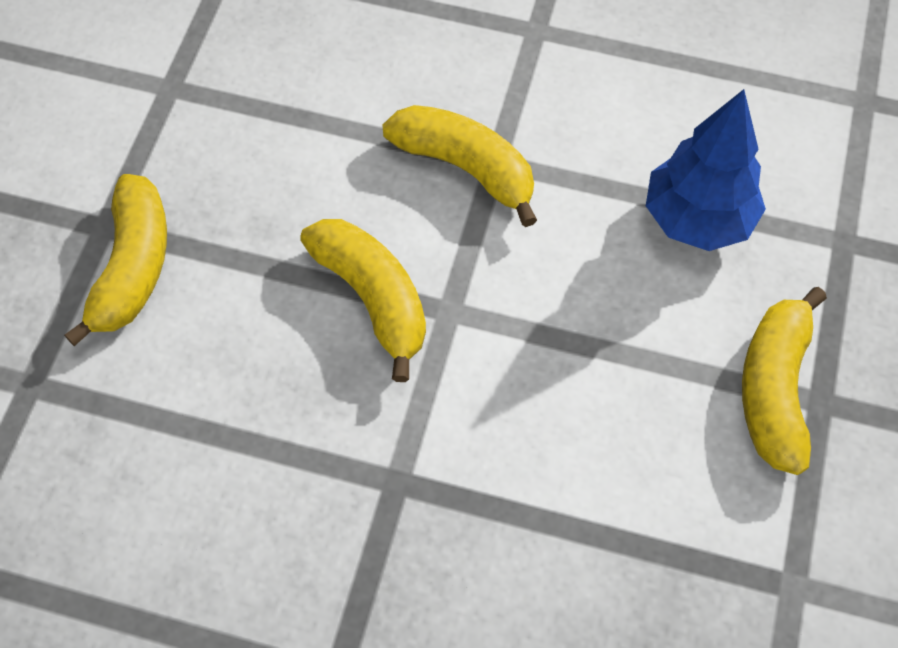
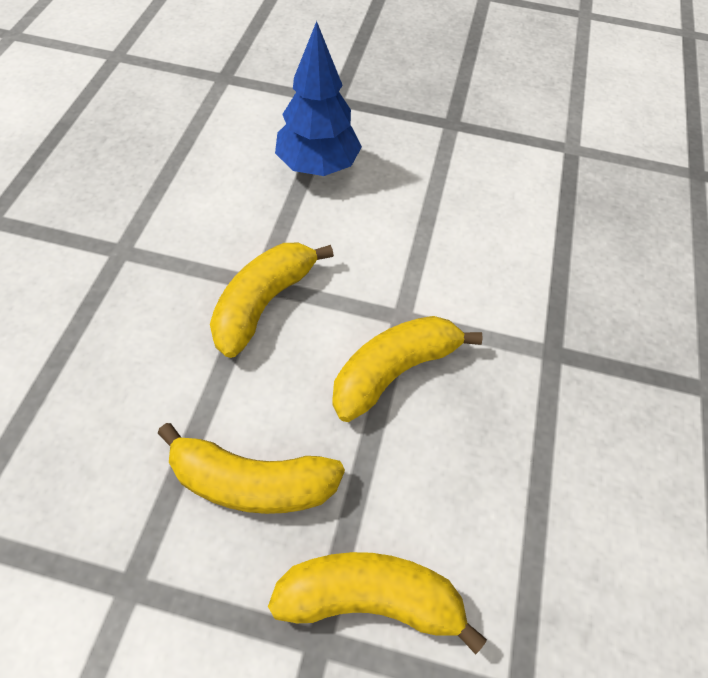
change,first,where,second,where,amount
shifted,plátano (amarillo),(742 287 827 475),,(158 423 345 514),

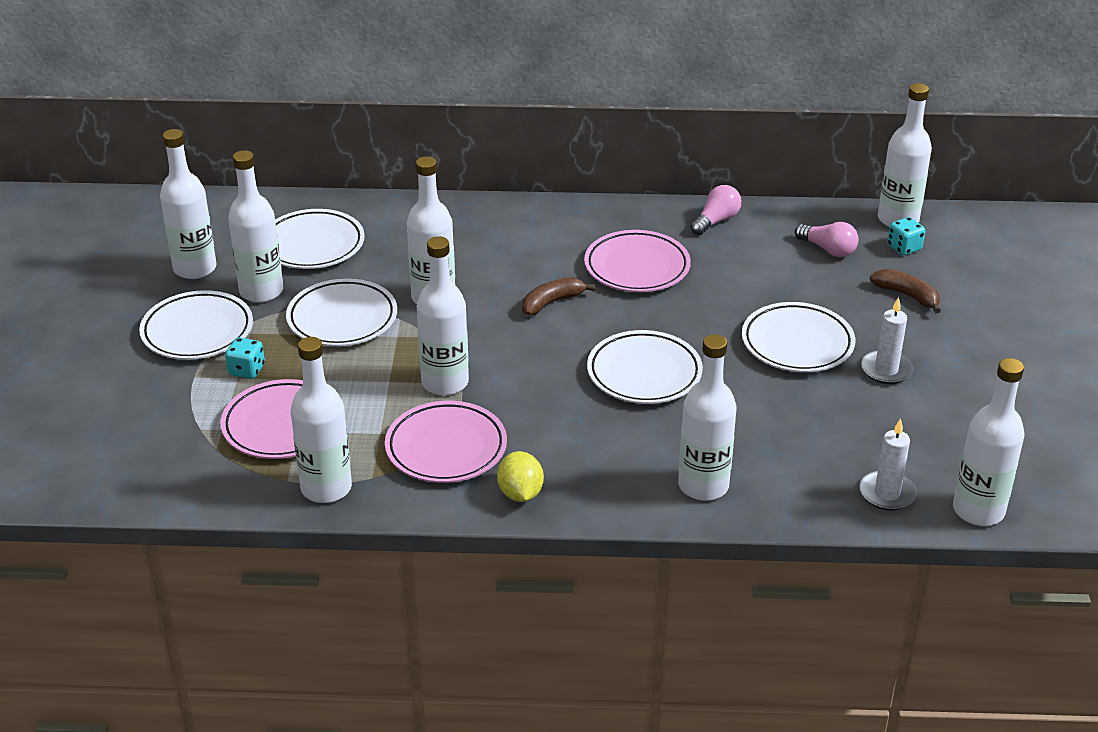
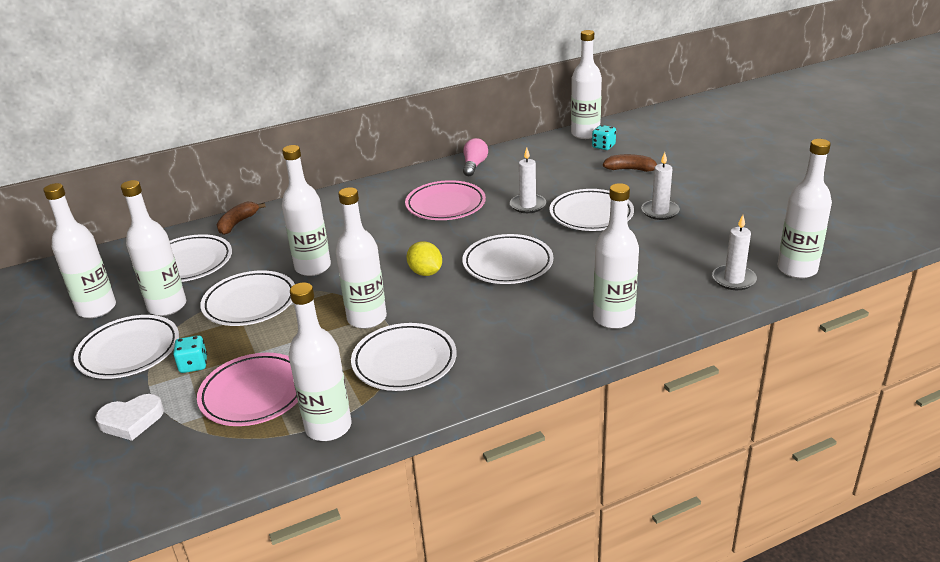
change,first,where,second,where,amount
new,,,corazón (blanco),(95 394 164 441),
shifted,plátano (marrón),(522 277 595 316),,(217 202 266 235),
repainted,plato (rosa),(385 401 507 483),plato (blanco),(351 323 457 391),
shifted,limón (amarillo),(497 451 544 502),,(406 241 442 276),
new,,,vela (blanco),(510 148 546 213),
gone,bombilla (rosa),(795 222 859 257),,,

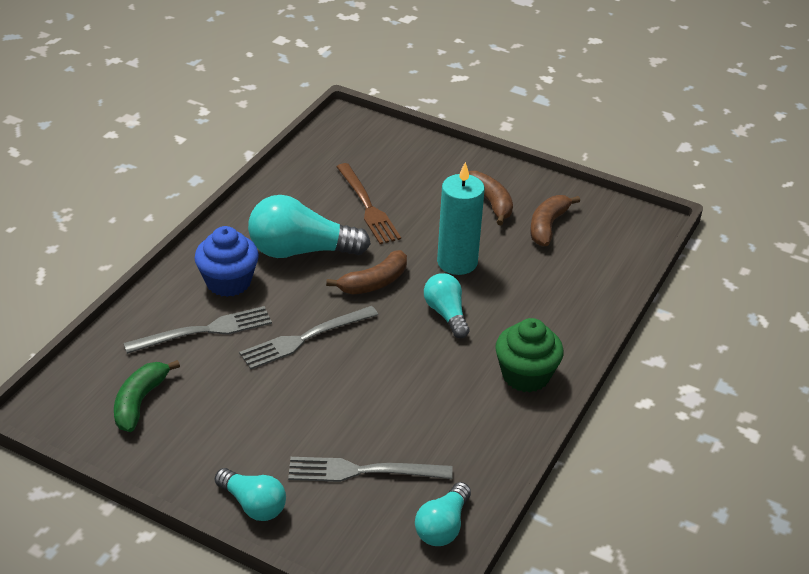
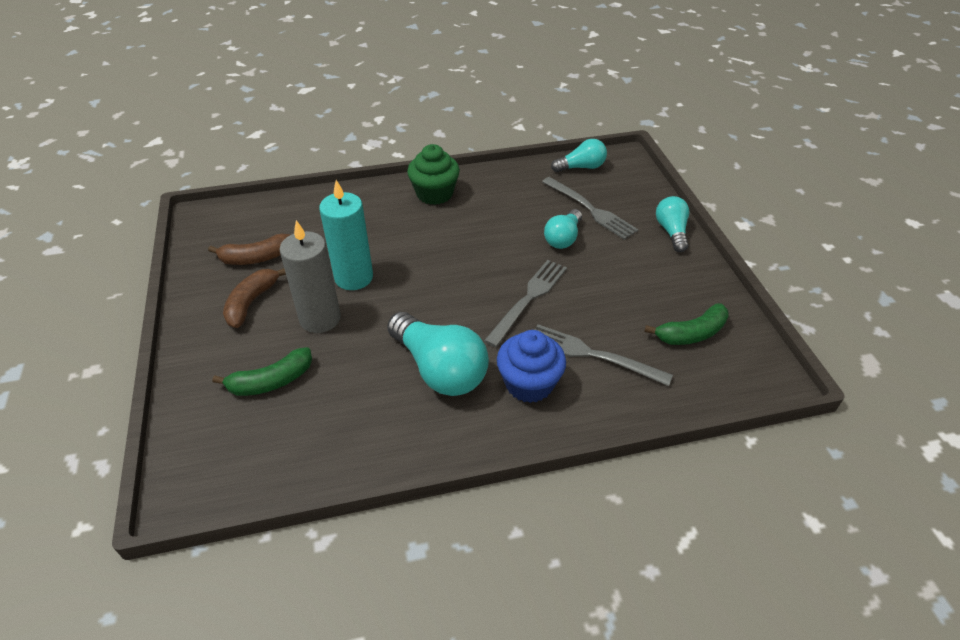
change,first,where,second,where,amount
new,,,plátano (verde),(212 347 312 396),
new,,,vela (gris),(279 220 341 333),
rotated,tenedor (gris),(239 306 378 370),,(484 260 567 347),75 degrees counterclockwise
shifted,bombilla (turquesa),(424 273 470 338),,(544 209 582 249),
gone,plátano (marrón),(326 250 407 295),,,
gone,tenedor (marrón),(337 163 401 244),,,

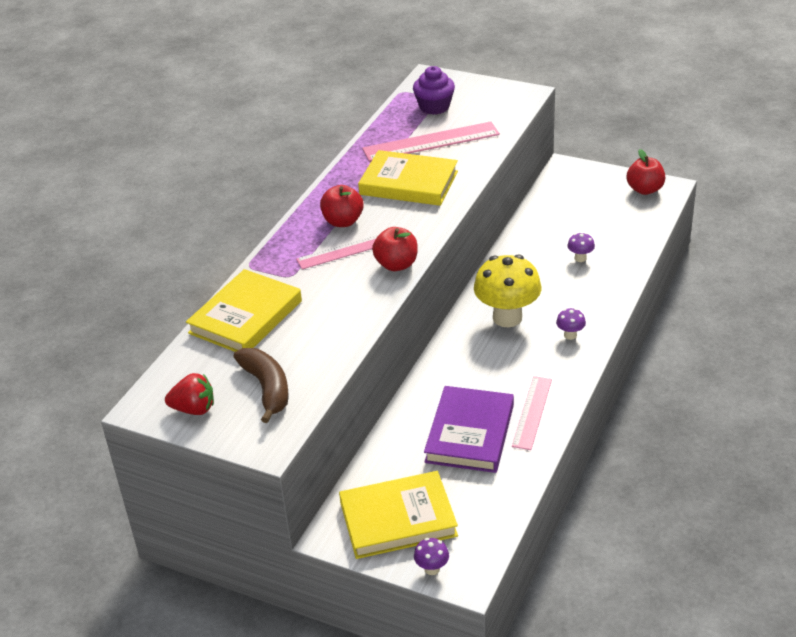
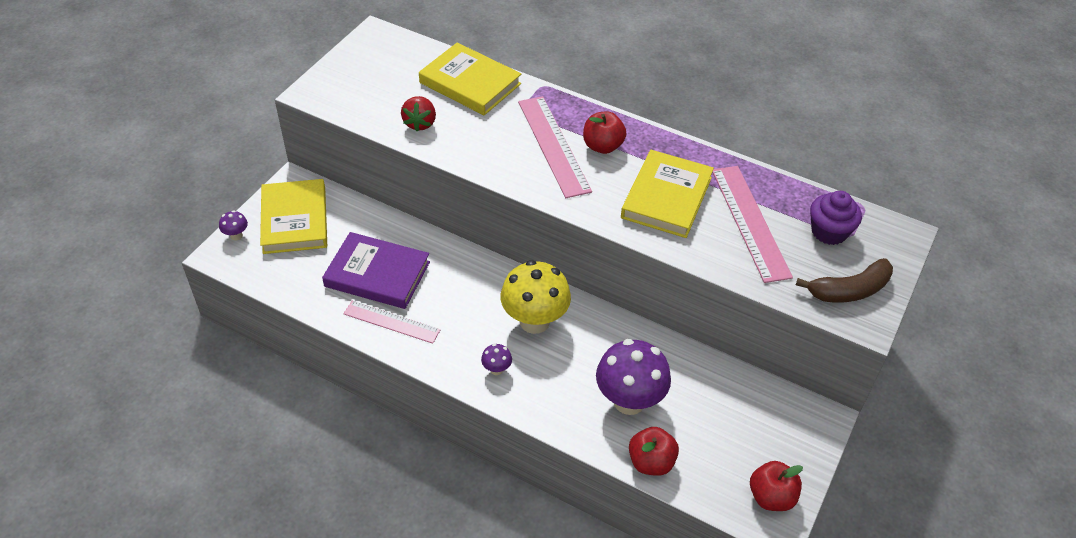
change,first,where,second,where,amount
shifted,fresa (rojo),(165 373 214 415),,(401 96 436 132),
scaled,regla (rosa),(296 234 380 269),,(518 96 592 198),x1.55
scaled,seta (morado),(567 233 595 262),,(596 339 671 415),x2.33
shifted,manzana (rojo),(372 227 418 271),,(629 427 679 476),
shifted,plátano (marrón),(234 348 289 423),,(796 258 893 303),

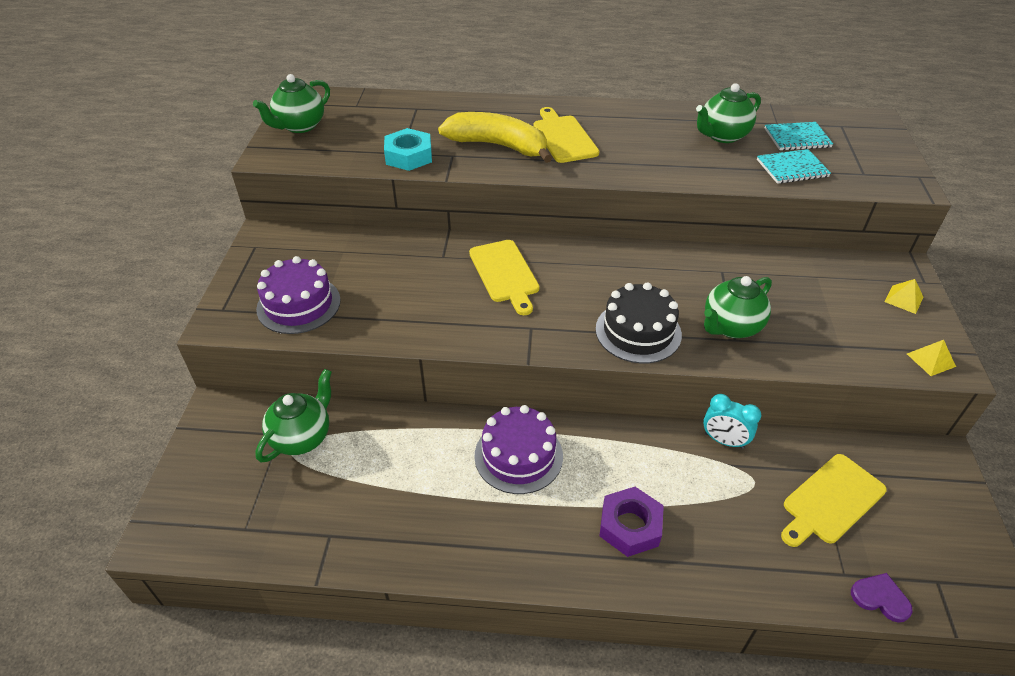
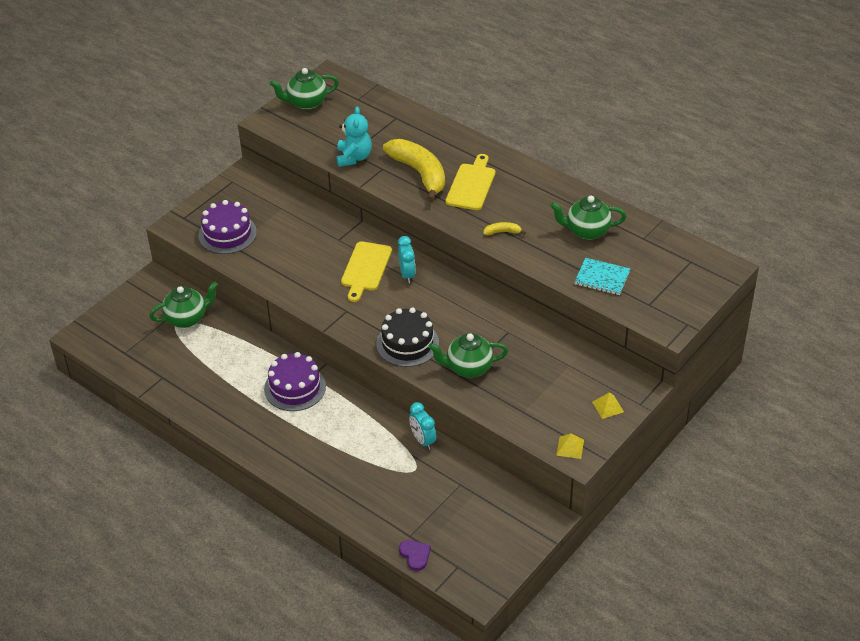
change,first,where,second,where,amount
swapped,tuerca (turquesa),(384 128 432 171),osito (turquesa),(337 106 372 167),
new,,,despertador (turquesa),(398 236 416 283),
new,,,plátano (amarillo),(483 222 526 235),
gone,tuerca (morado),(599 487 664 557),,,
gone,cuaderno (turquesa),(765 122 833 151),,,
gone,tabla de cortar (amarillo),(781 454 887 547),,,

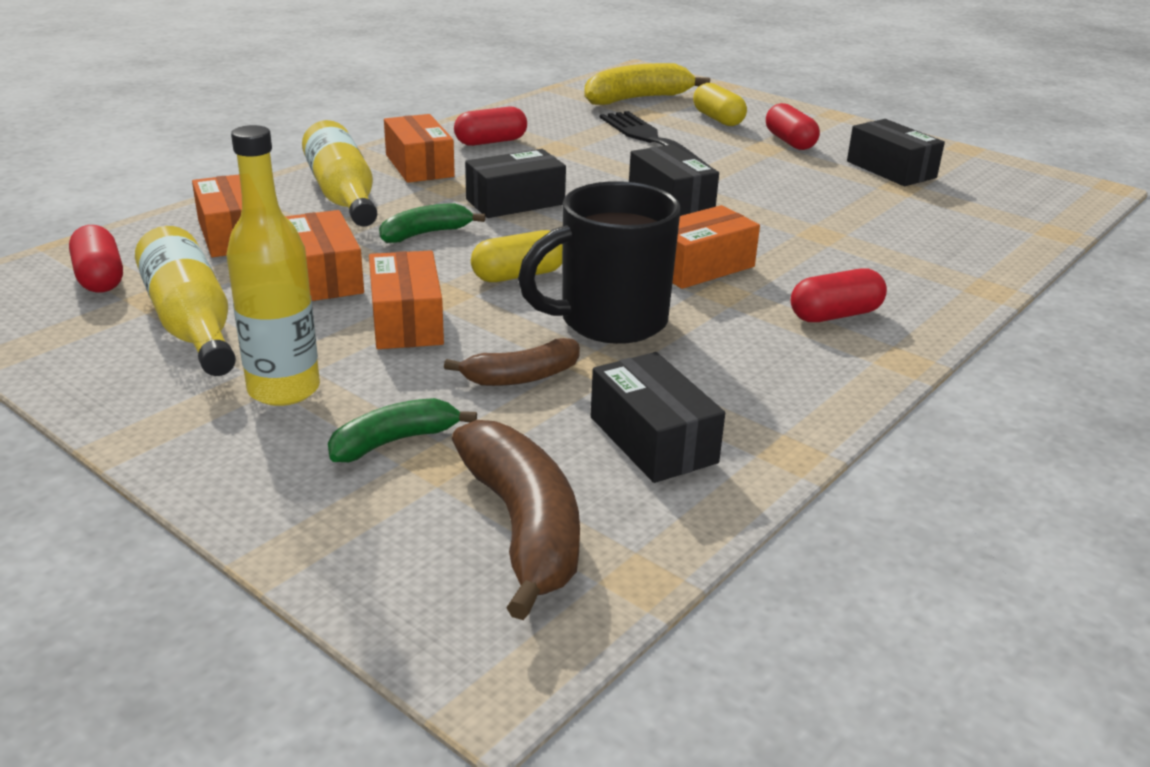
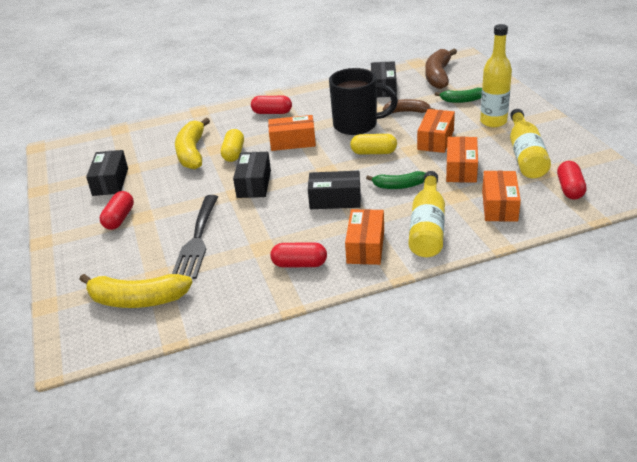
change,first,where,second,where,amount
new,,,plátano (amarillo),(175 118 210 169),
shifted,cápsula (amarillo),(693 83 747 126),,(221 129 244 162),

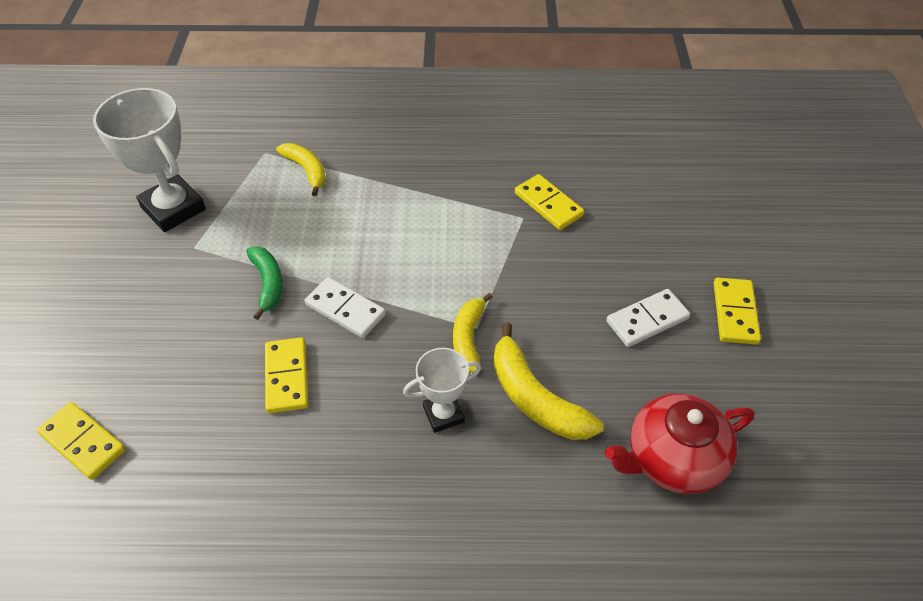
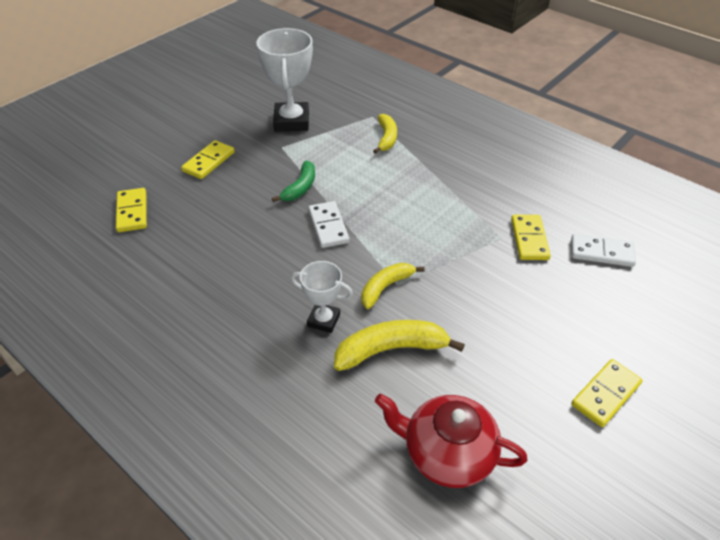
change,first,where,second,where,amount
shifted,ficha de dominó (amarillo),(265 337 308 413),,(181 140 235 179),
rotated,plátano (amarillo),(493 323 603 440),,(334 320 465 371),75 degrees clockwise
shifted,ficha de dominó (blanco),(606 289 690 347),,(571 234 636 267),

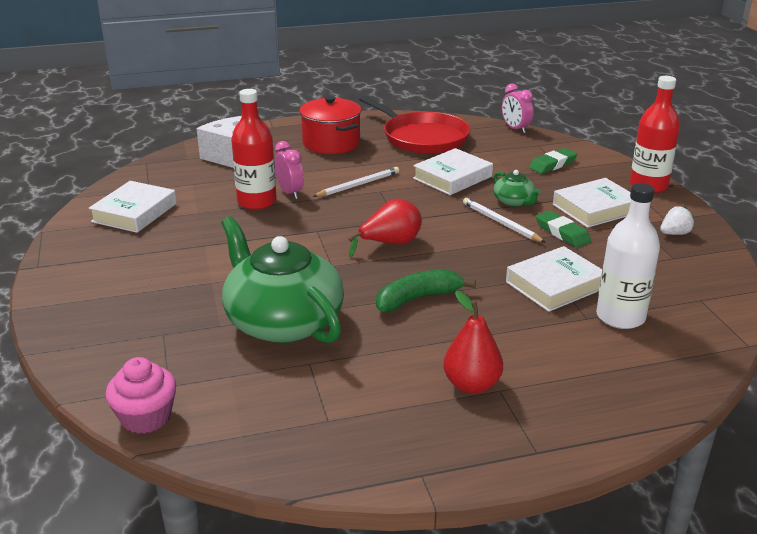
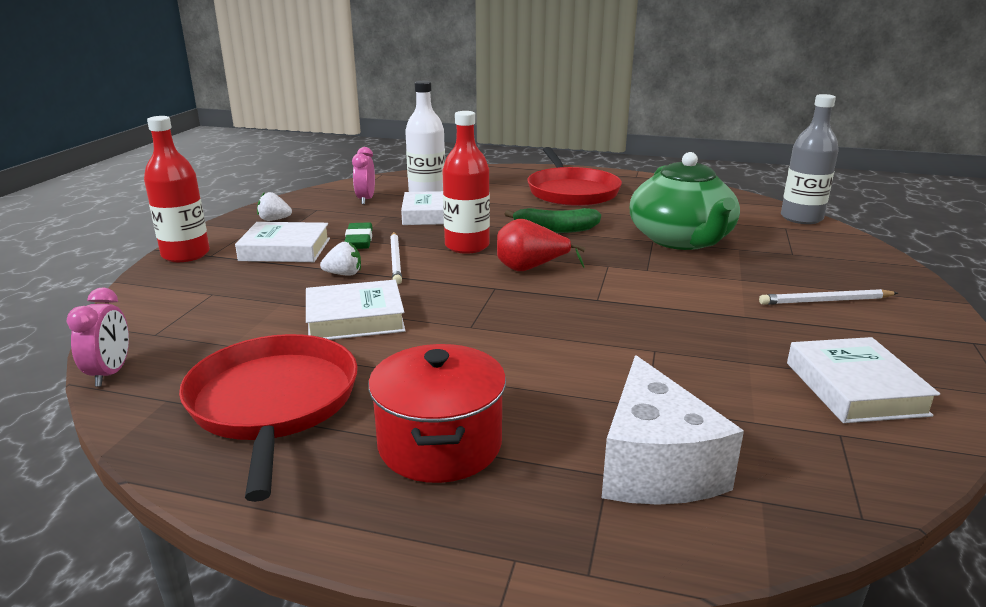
change,first,where,second,where,amount
swapped,tetera (verde),(493 170 541 207),fresa (blanco),(320 242 361 276),
shifted,despertador (rosa),(275 141 304 199),,(352 147 375 205),
shifted,botella (rojo),(231 89 276 210),,(442 111 490 254),
swapped,pera (rojo),(444 291 503 394),sartén (rojo),(527 147 622 206),
shifted,lápiz (blanco),(313 167 399 197),,(759 289 898 305),
swapped,magdalena (rosa),(106 357 176 434),botella (gris),(781 94 839 224),
rotated,libro (blanco),(88 181 177 233),,(787 337 940 423),60 degrees counterclockwise
gone,goma de borrar (verde),(529 148 577 174),,,

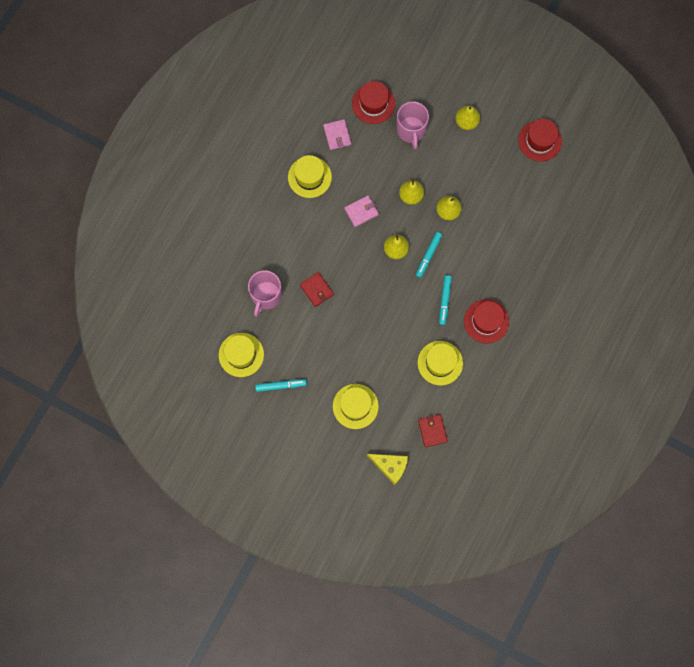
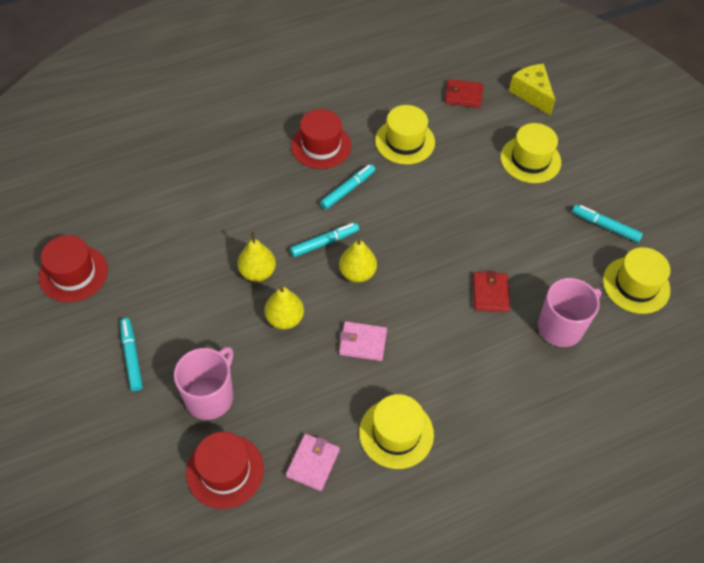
change,first,where,second,where,amount
swapped,pera (amarillo),(455 106 480 130),rotulador (turquesa),(120 318 143 391),
rotated,cartera (rojo),(418 414 448 447),,(445 79 483 108),75 degrees clockwise

